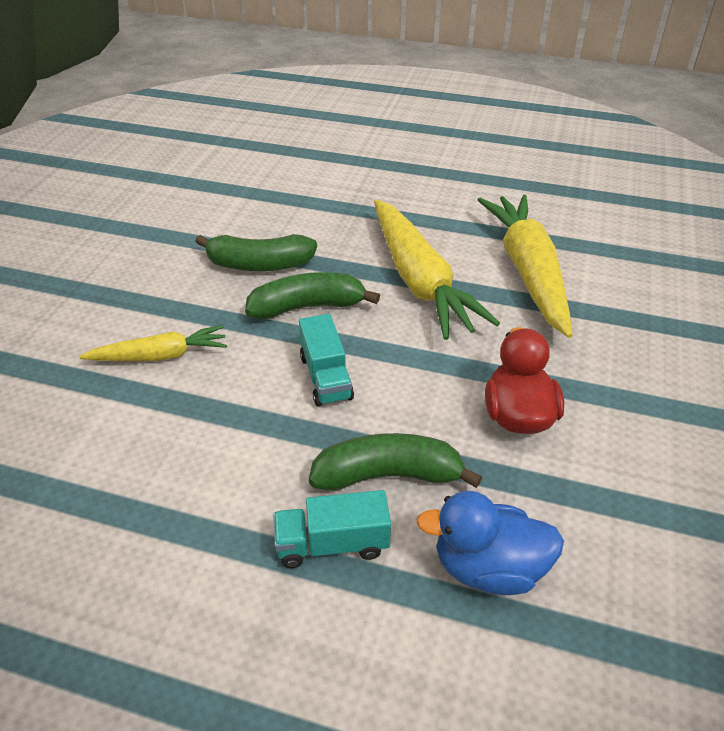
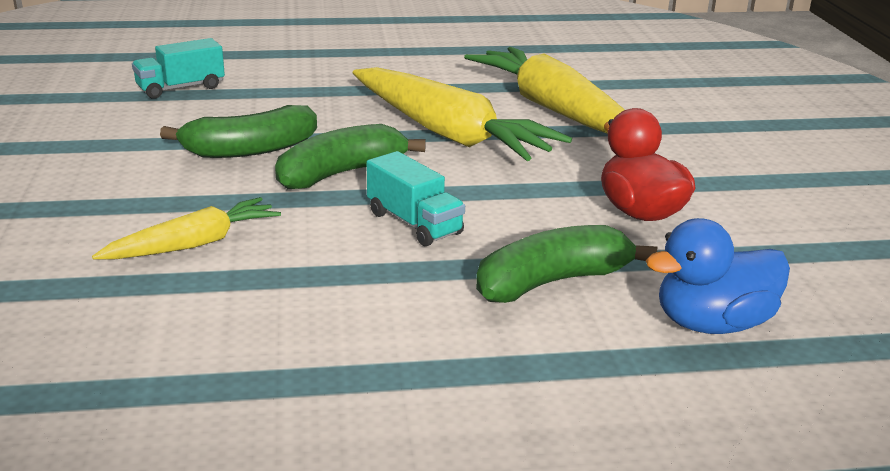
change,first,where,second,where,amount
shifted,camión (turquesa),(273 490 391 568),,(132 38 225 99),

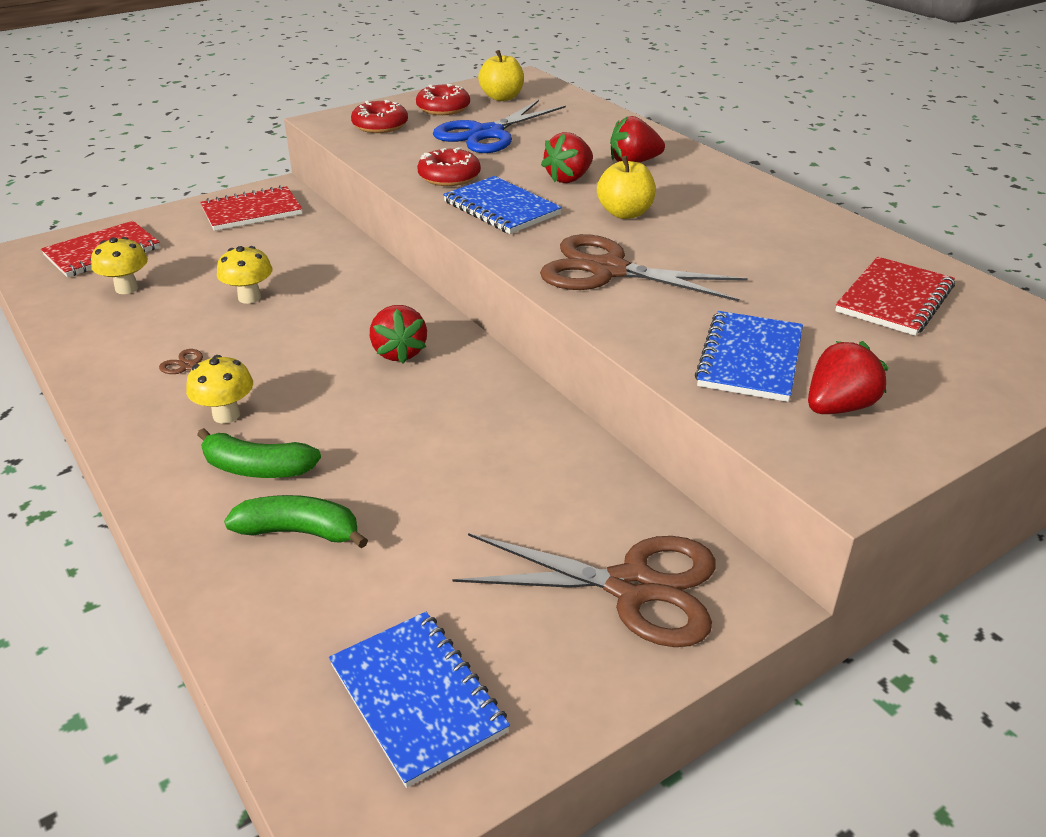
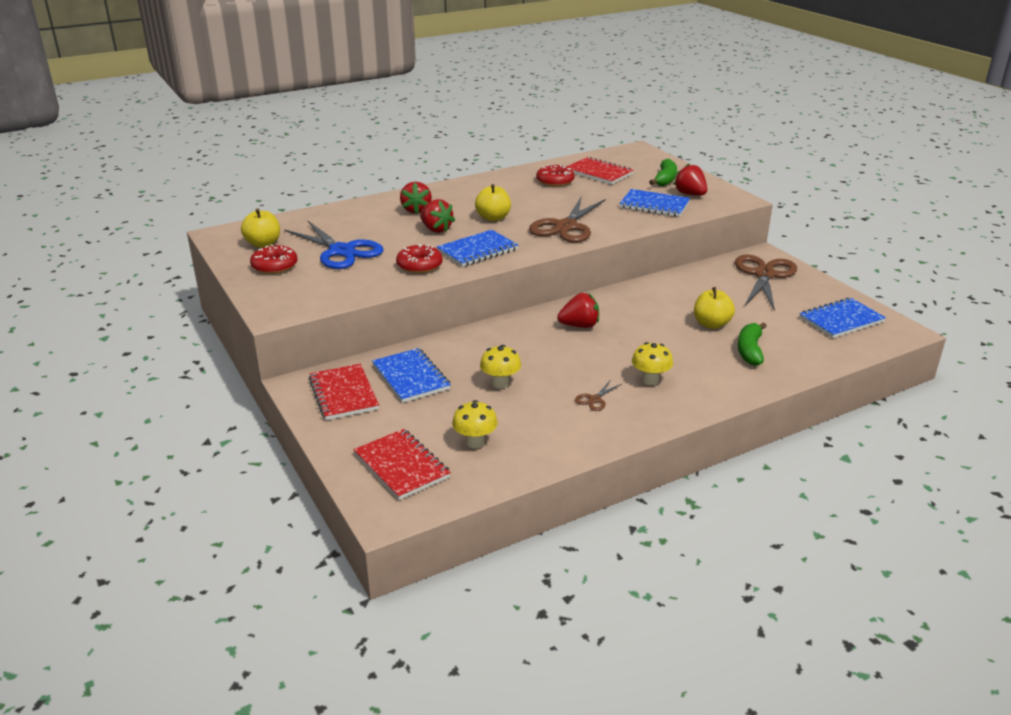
change,first,where,second,where,amount
new,,,cuaderno (azul),(372 348 451 403),
shifted,rosquilla (rojo),(351 100 408 133),,(536 164 575 187),
shifted,plátano (verde),(197 428 321 478),,(649 159 677 186),
new,,,manzana (amarillo),(694 287 735 329),

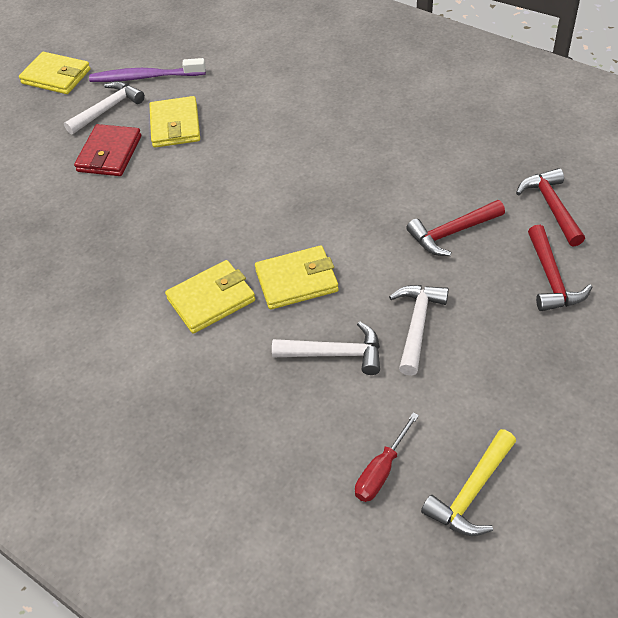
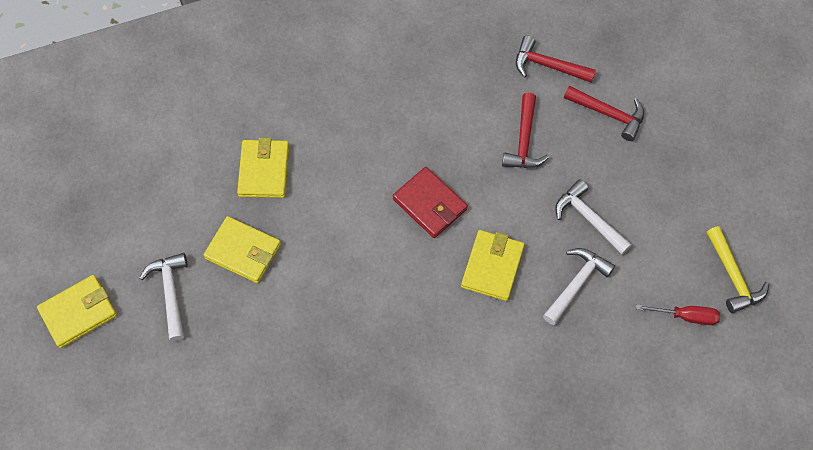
change,first,where,second,where,amount
shifted,cartera (amarillo),(165 260 255 334),,(237 137 289 198),
shifted,cartera (rojo),(74 124 141 176),,(393 167 468 238),
rotated,destornillador (rojo),(355 413 419 502),,(636 304 720 325),60 degrees counterclockwise
gone,cepillo de dientes (morado),(89 58 206 82),,,

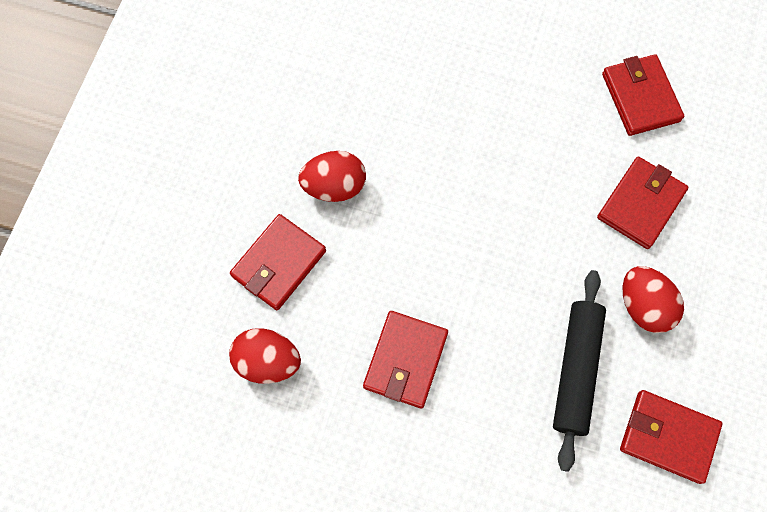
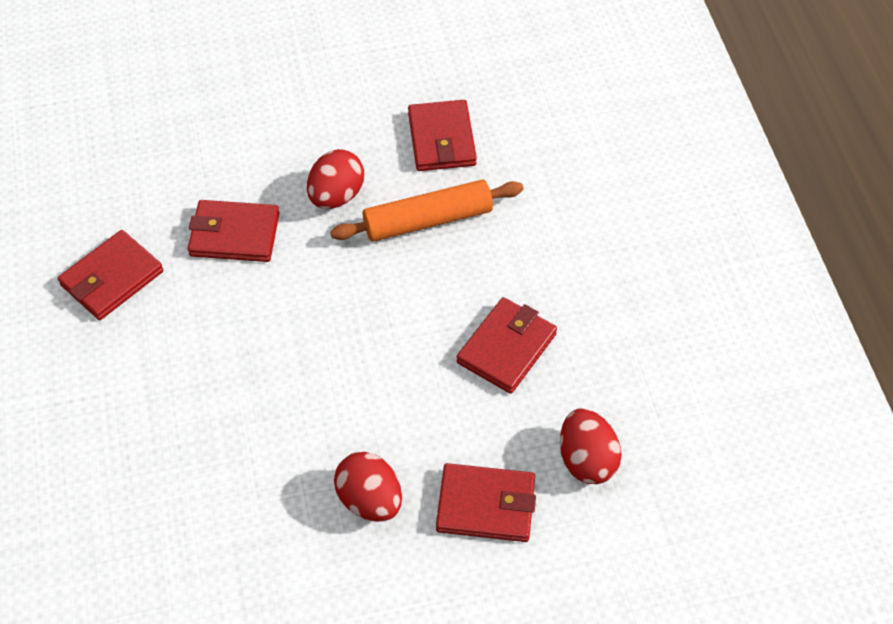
change,first,where,second,where,amount
repainted,rodillo (negro),(553 270 606 472),rodillo (naranja),(330 180 523 242),
rotated,cartera (rojo),(363 311 448 409),,(456 297 557 394),45 degrees counterclockwise

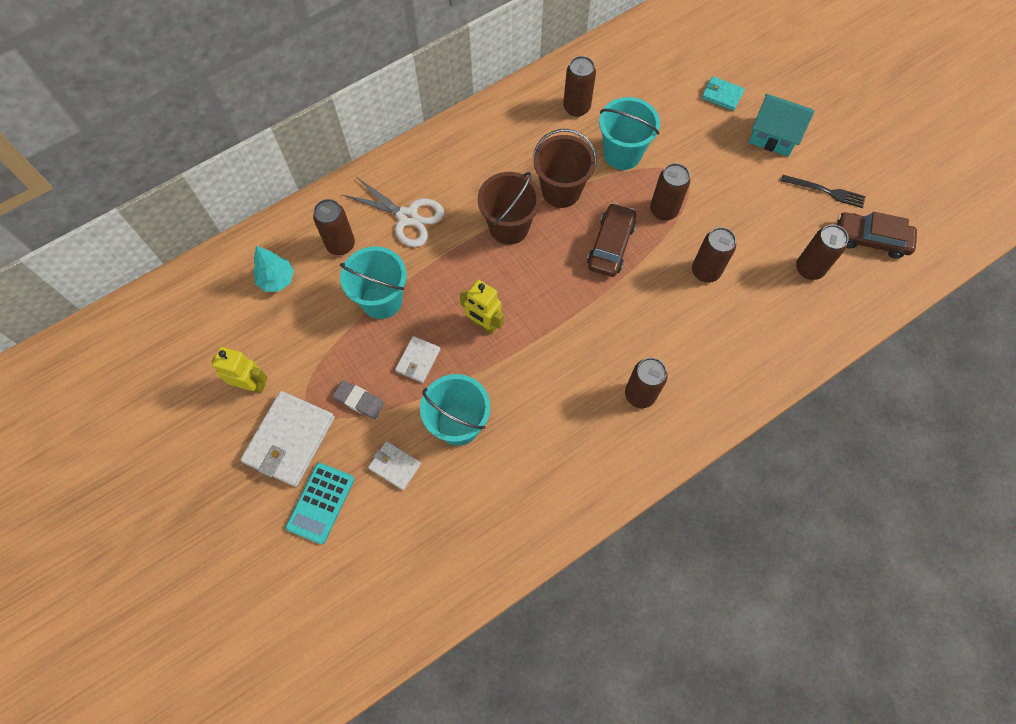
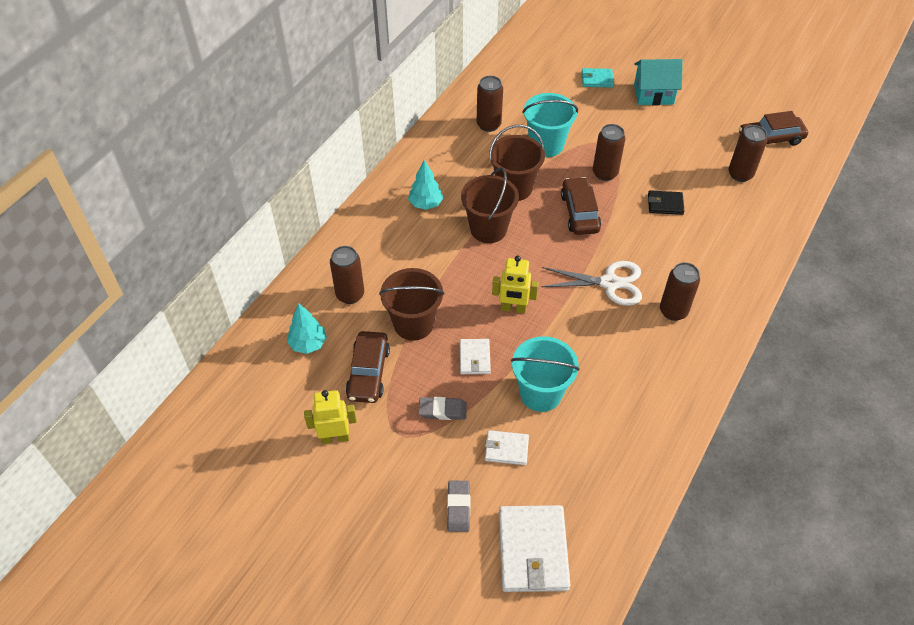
change,first,where,second,where,amount
new,,,coche (marrón),(346 331 390 403),
repainted,balde (turquesa),(340 246 407 319),balde (marrón),(379 268 444 341),
new,,,árbol (turquesa),(408 160 443 210),
swapped,calculadora (turquesa),(286 463 354 545),goma de borrar (gris),(447 481 470 532),
shifted,cartera (blanco),(240 391 335 487),,(499 505 570 592),
shifted,tijeras (blanco),(343 177 444 247),,(541 261 642 306),
swapped,lata (marrón),(692 227 736 283),cartera (negro),(648 190 685 215),
gone,tenedor (negro),(781 175 866 208),,,

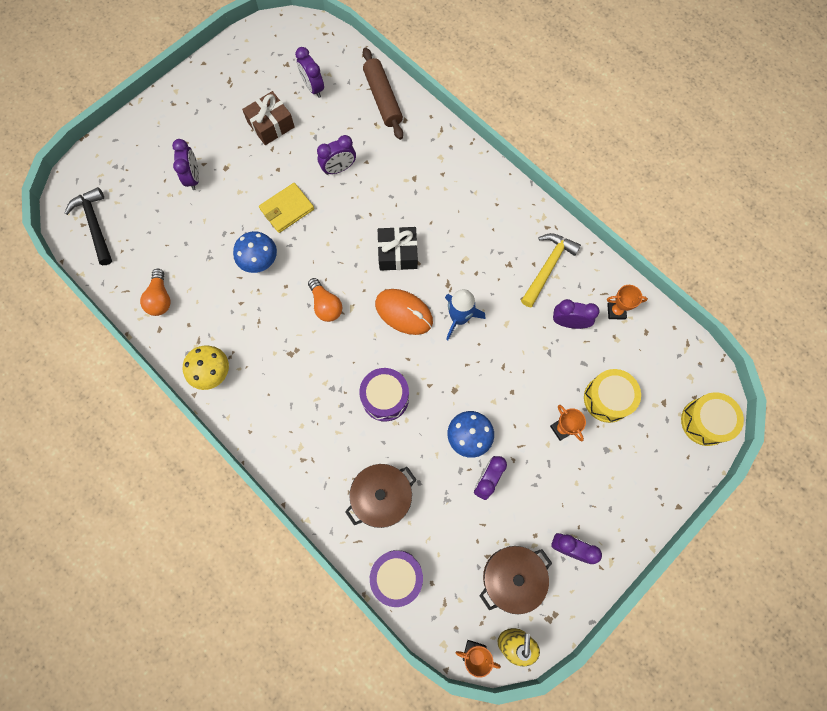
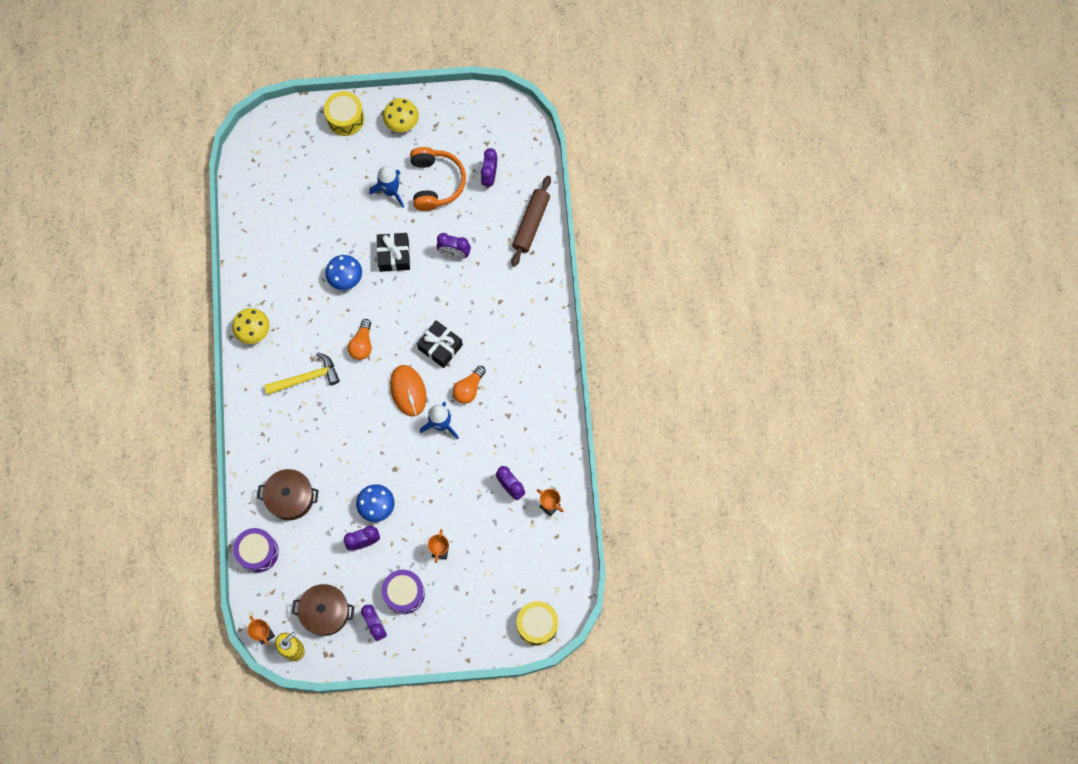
change,first,where,second,where,amount
shifted,martillo (amarillo),(521 233 581 307),,(264 353 340 395),
shifted,tambor (amarillo),(584 369 641 423),,(324 91 364 136),
new,,,cohete (azul),(369 165 404 207),
swapped,cartera (amarillo),(259 183 314 233),regalo (negro),(377 233 410 272),
shifted,tambor (morado),(359 368 409 421),,(382 570 425 614),
new,,,seta (amarillo),(383 98 419 132),
swapped,regalo (marrón),(242 91 295 145),auriculares (naranja),(410 147 466 211),
shifted,bombilla (naranja),(140 269 171 316),,(453 366 486 404),
gone,martillo (negro),(65 187 112 265),,,
gone,despertador (morado),(172 139 199 190),,,

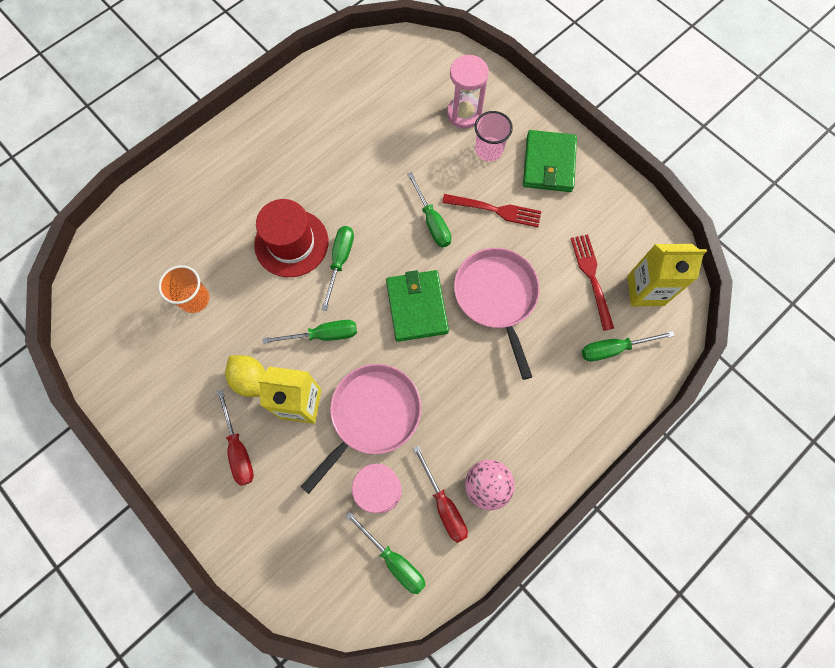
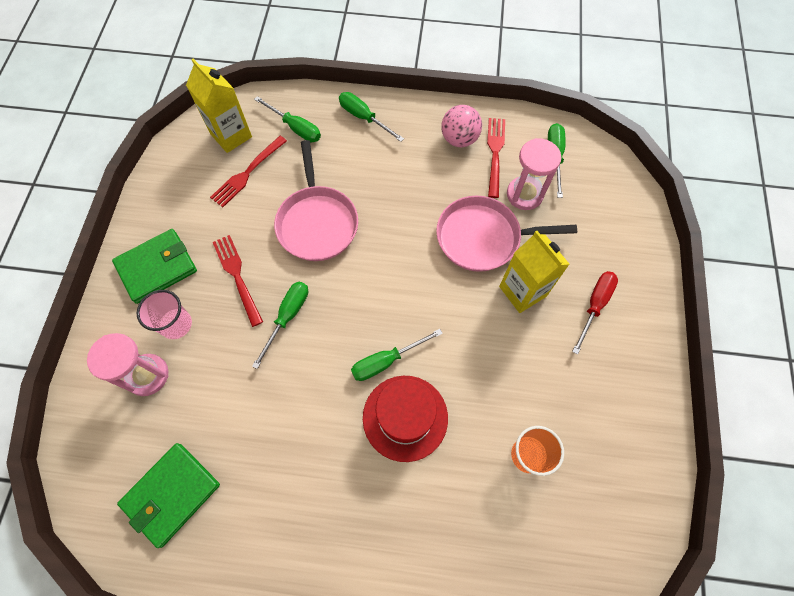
change,first,where,second,where,amount
shifted,cartera (verde),(386 270 449 342),,(117 443 220 548),
rotated,sartén (rosa),(454 248 540 380),,(274 140 358 261),45 degrees counterclockwise
shifted,destornillador (verde),(262 320 357 344),,(339 92 404 142),
swapped,destornillador (rojo),(413 446 468 543),tenedor (rojo),(487 118 505 198),
gone,limón (amarillo),(225 355 265 397),,,

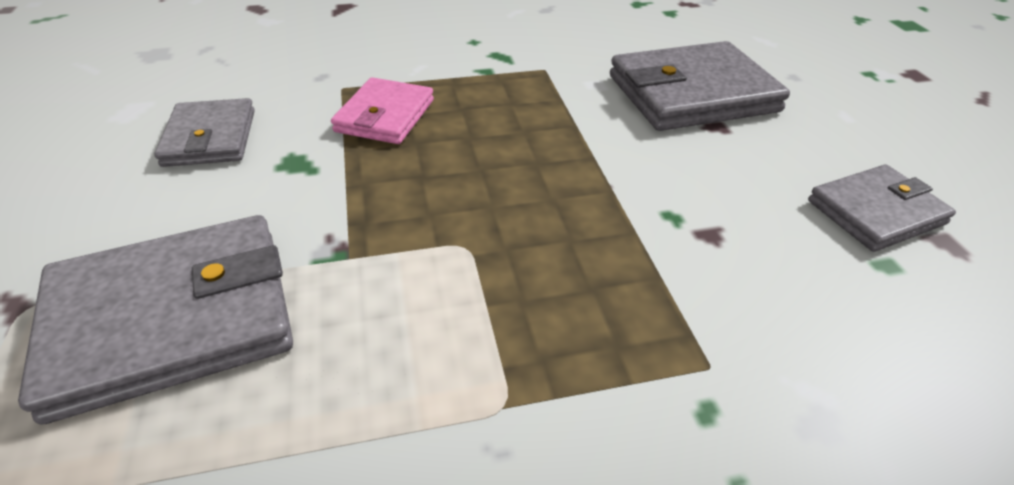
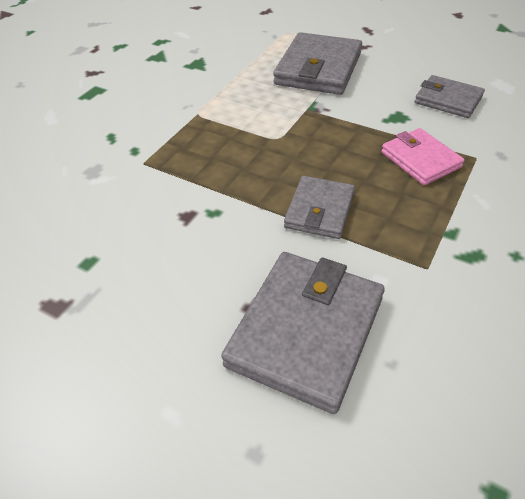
change,first,where,second,where,amount
shifted,cartera (gris),(808 164 956 252),,(284 176 355 239),

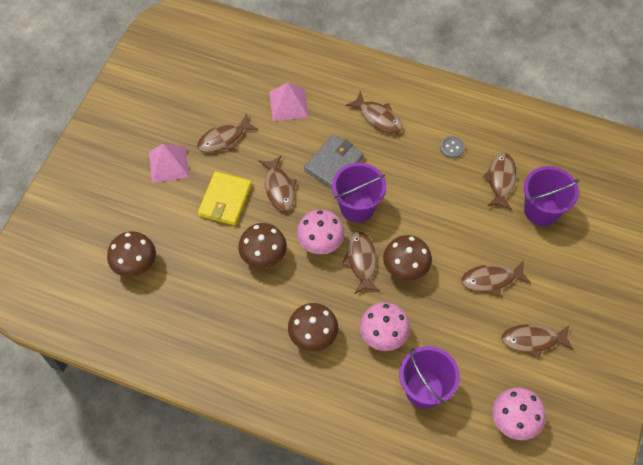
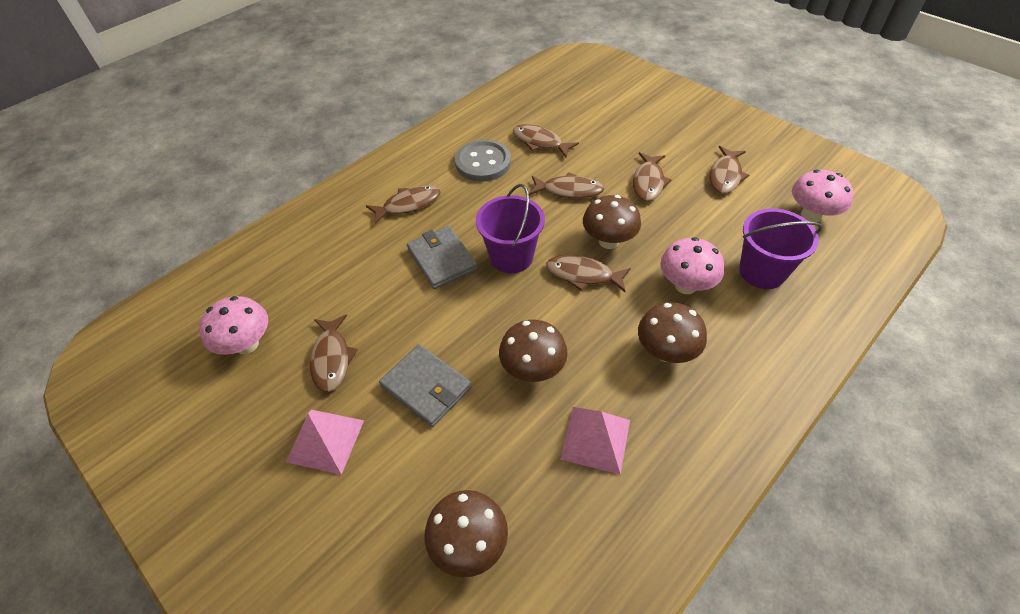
change,first,where,second,where,amount
shifted,seta (rosa),(297 210 345 254),,(199 296 268 355),
repainted,cartera (amarillo),(198 171 252 226),cartera (gris),(379 344 472 427),
scaled,botón (gris),(440 136 465 158),,(455 140 511 182),x2.08
shifted,pez (marrón),(259 156 297 211),,(529 173 604 199),
shifted,pirámide (rosa),(269 83 309 121),,(560 407 630 475),
gone,balde (morado),(524 166 579 226),,,

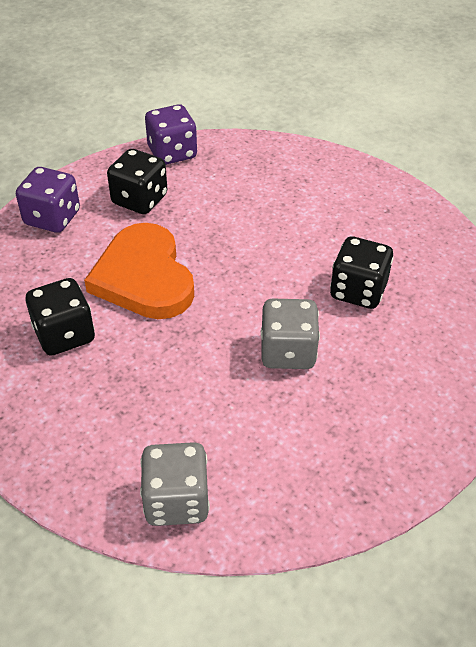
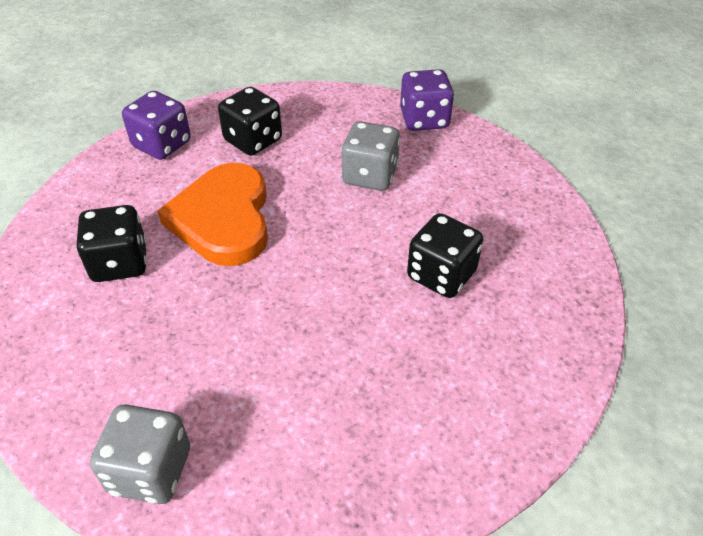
change,first,where,second,where,amount
shifted,dado (gris),(261 299 320 369),,(341 121 400 191),
shifted,dado (morado),(145 104 197 165),,(400 69 454 131),

